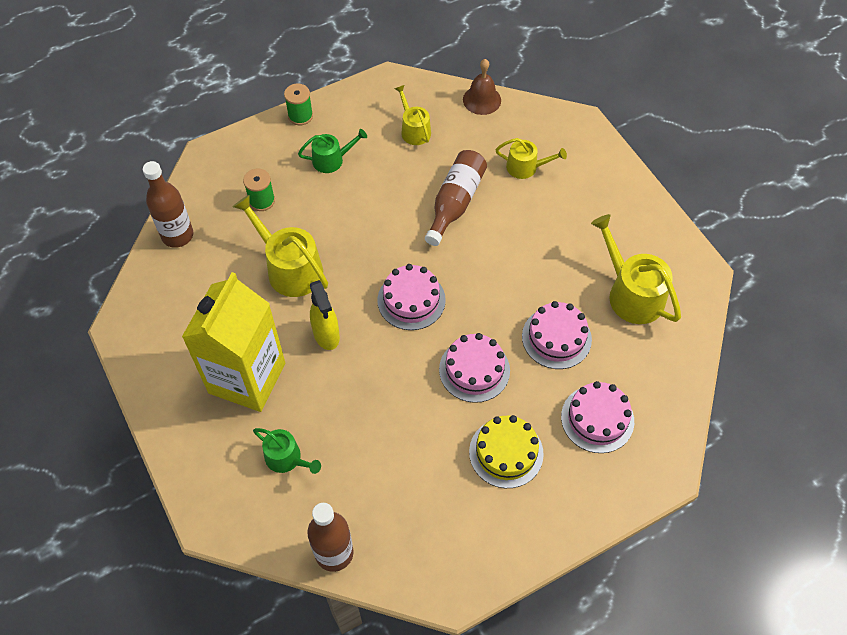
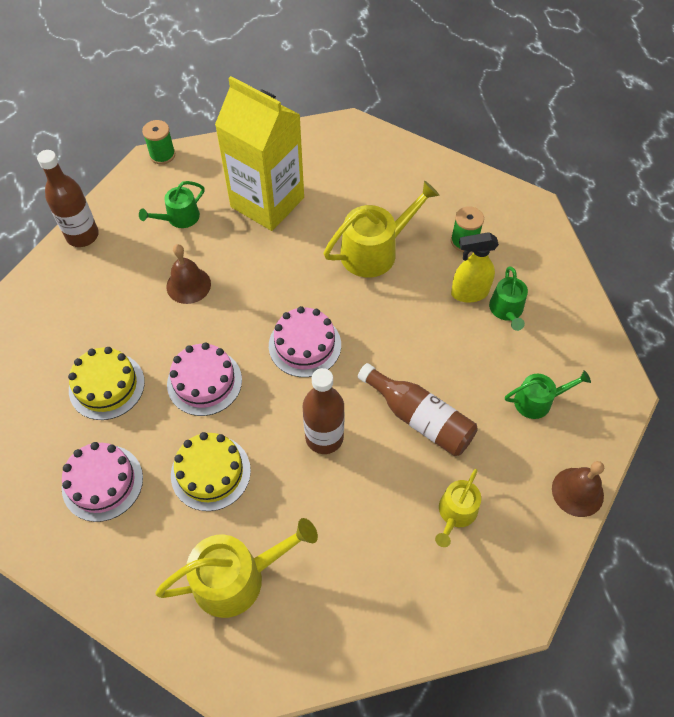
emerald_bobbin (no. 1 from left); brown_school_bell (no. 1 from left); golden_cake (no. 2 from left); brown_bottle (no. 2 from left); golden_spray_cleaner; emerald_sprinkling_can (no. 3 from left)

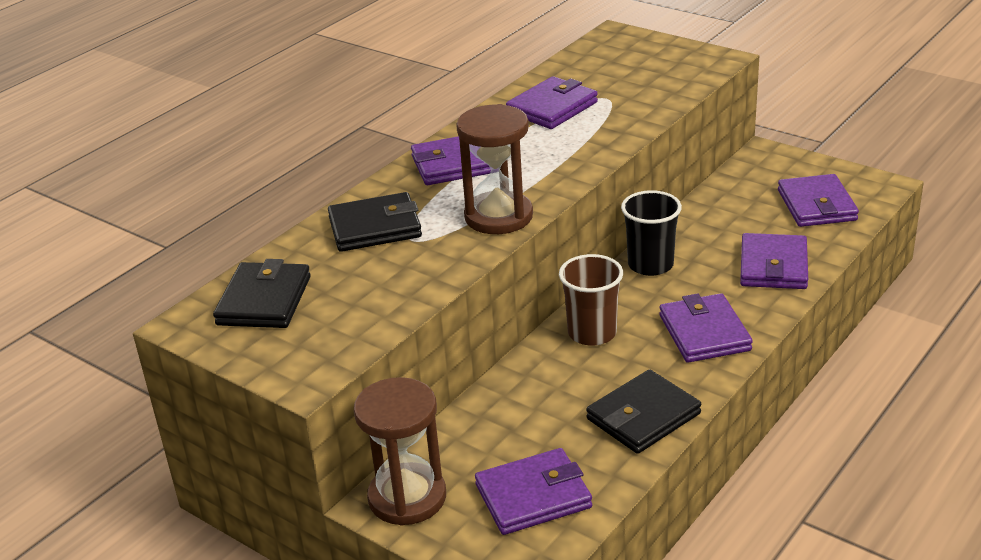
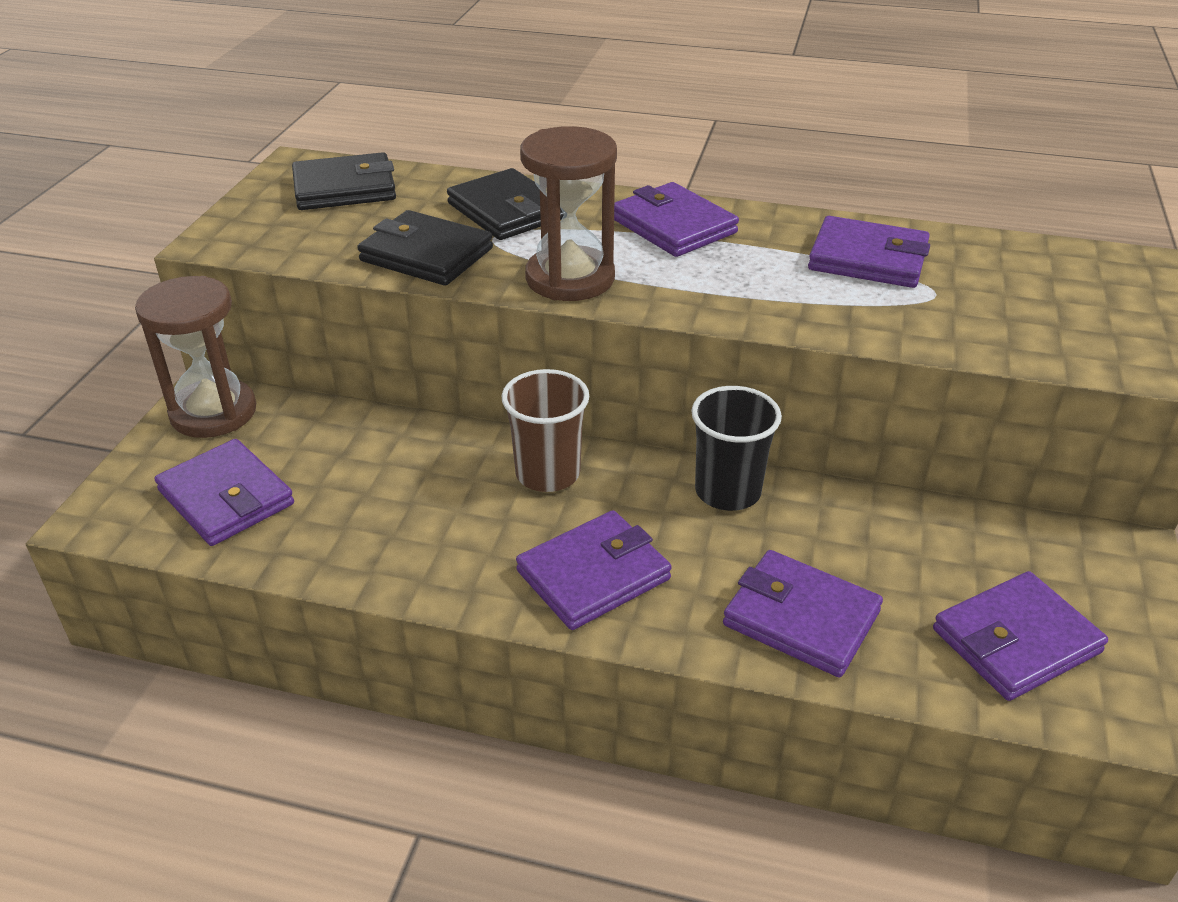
ebony_billfold (no. 2 from left); violet_billfold (no. 4 from left)

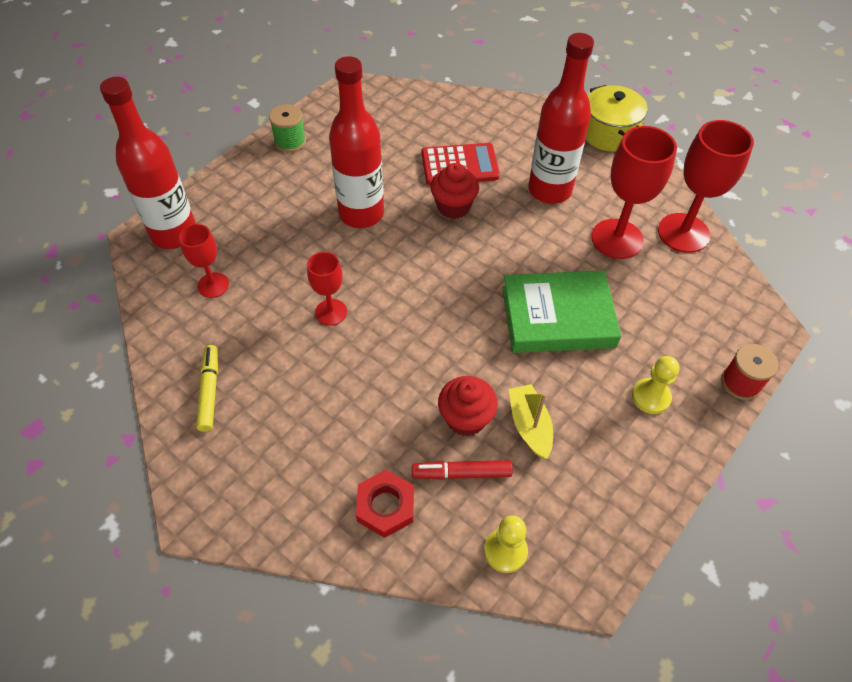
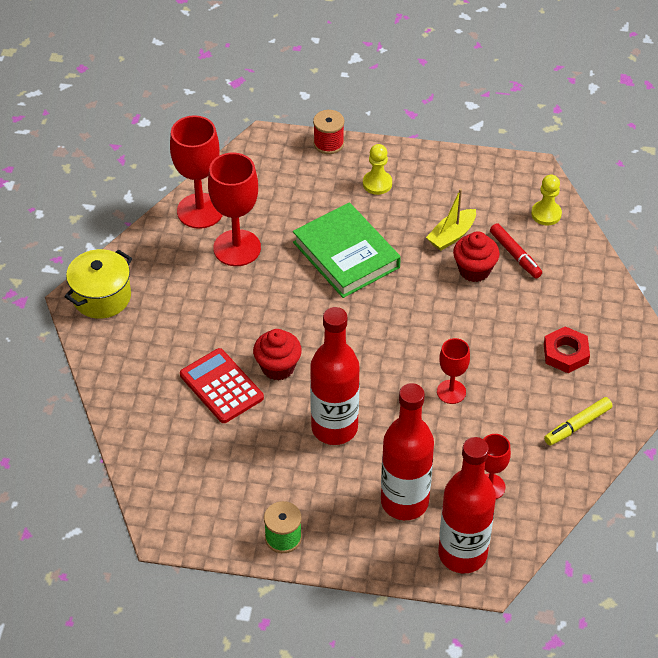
red_bottle (no. 2 from left); red_nut

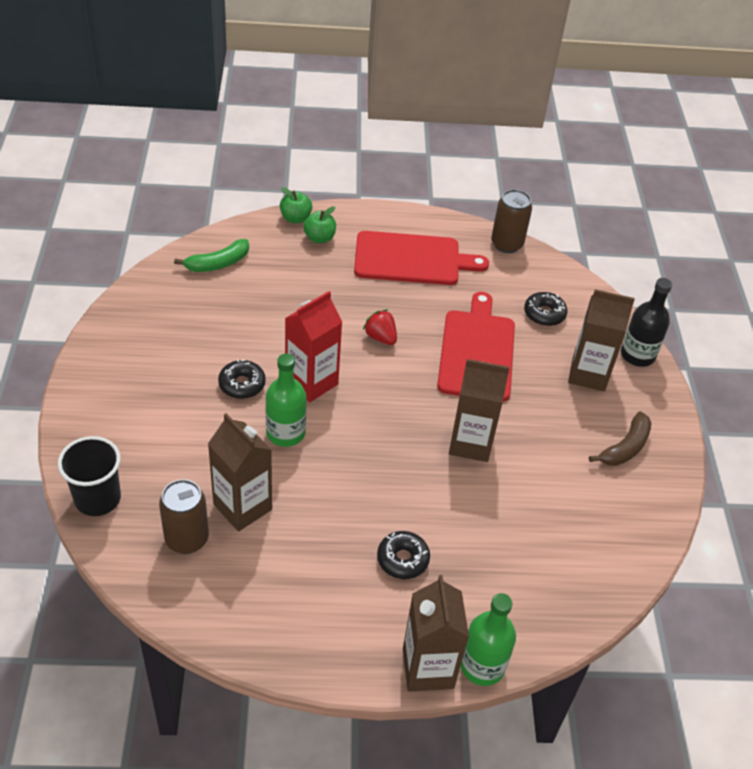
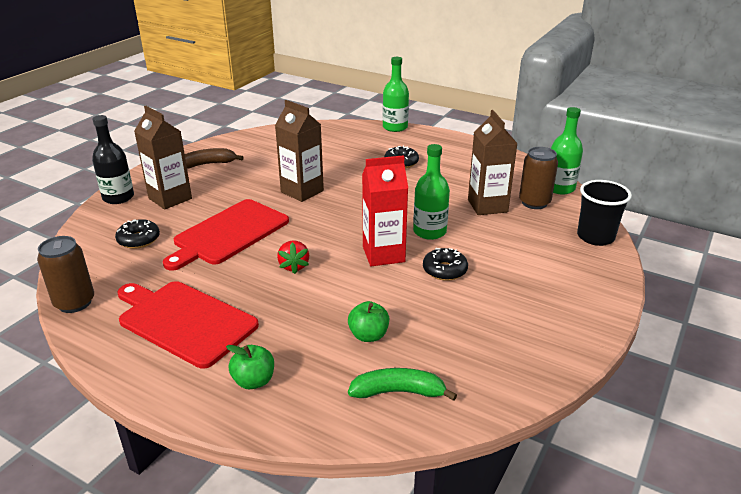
emerald_toy_apple (no. 2 from left); emerald_bottle (no. 3 from left); brown_milk_carton (no. 2 from left in the first image)

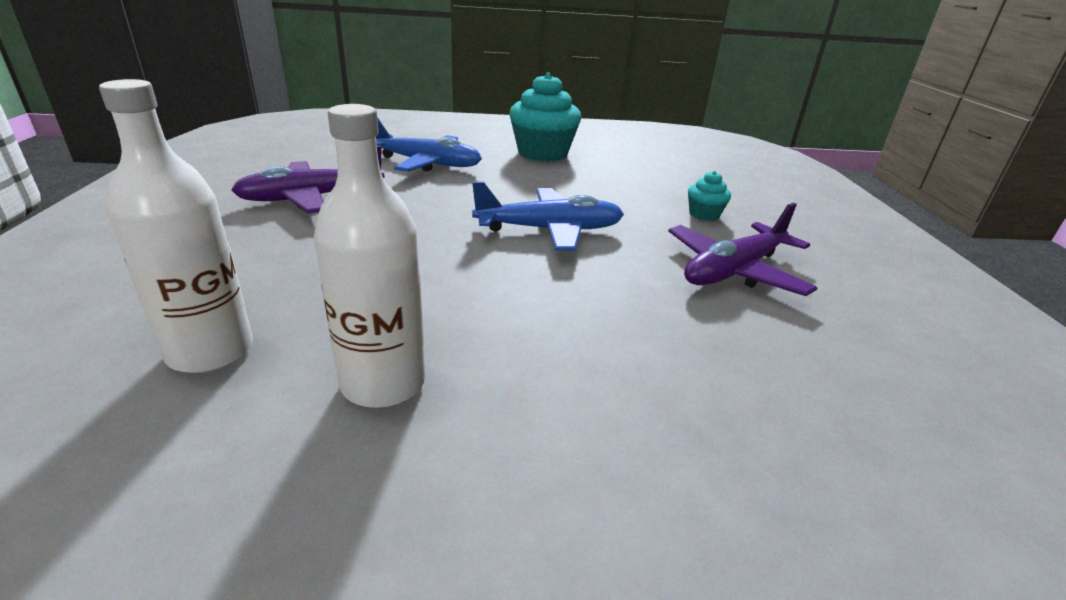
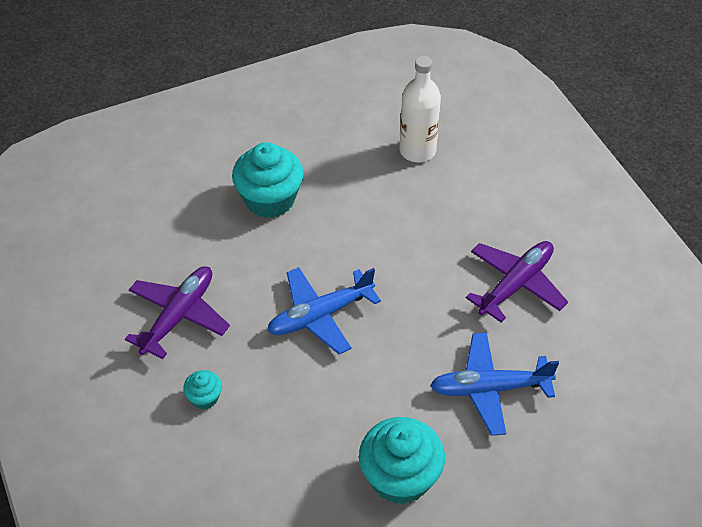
aqua_fairy_cake (no. 2 from left); snow-white_bottle (no. 2 from left in the first image)

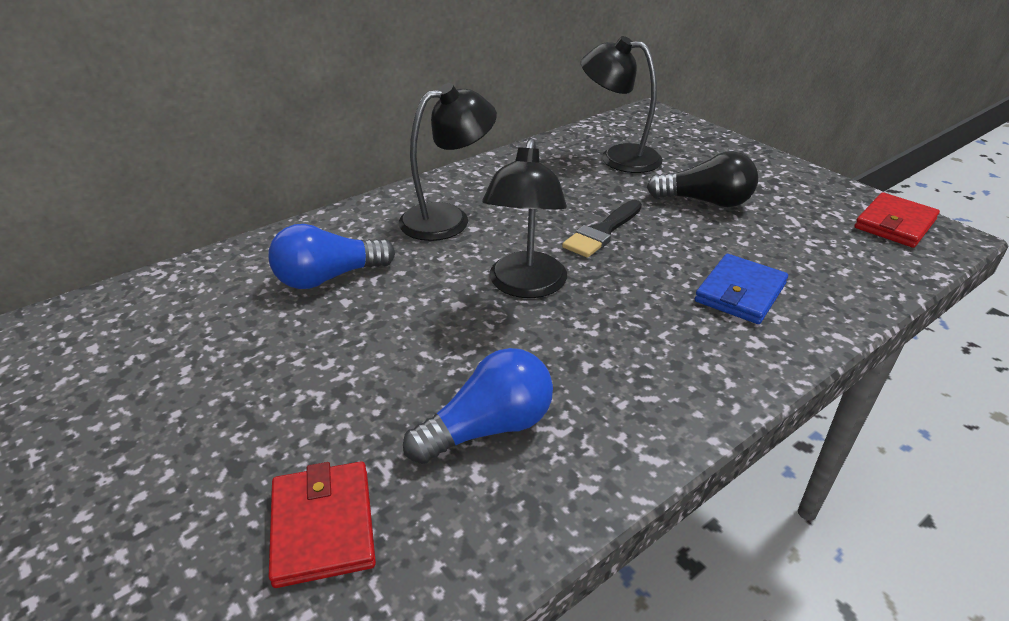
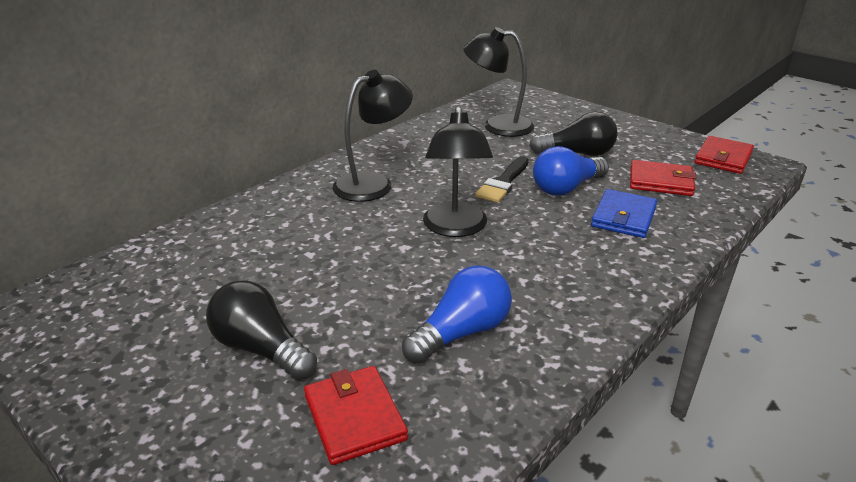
ebony_light_bulb (no. 1 from left); royal_blue_light_bulb (no. 2 from left); red_billfold (no. 2 from left)

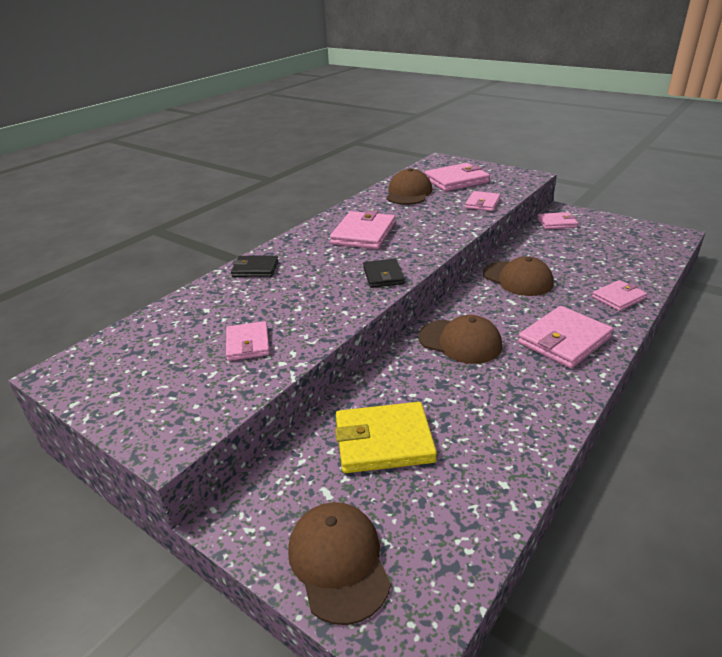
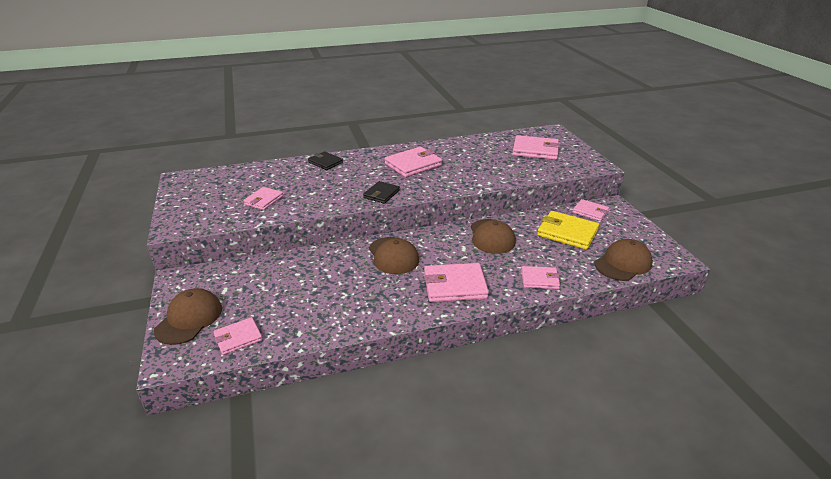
pink_billfold (no. 1 from left); golden_billfold; brown_baseball_cap (no. 4 from left)

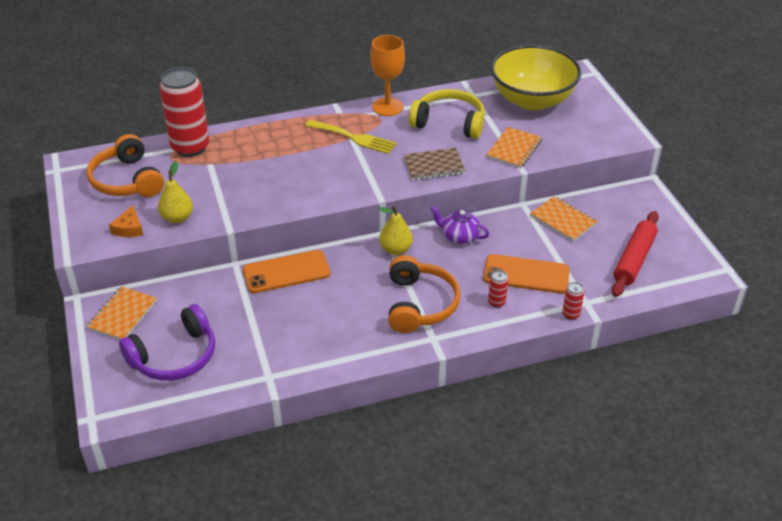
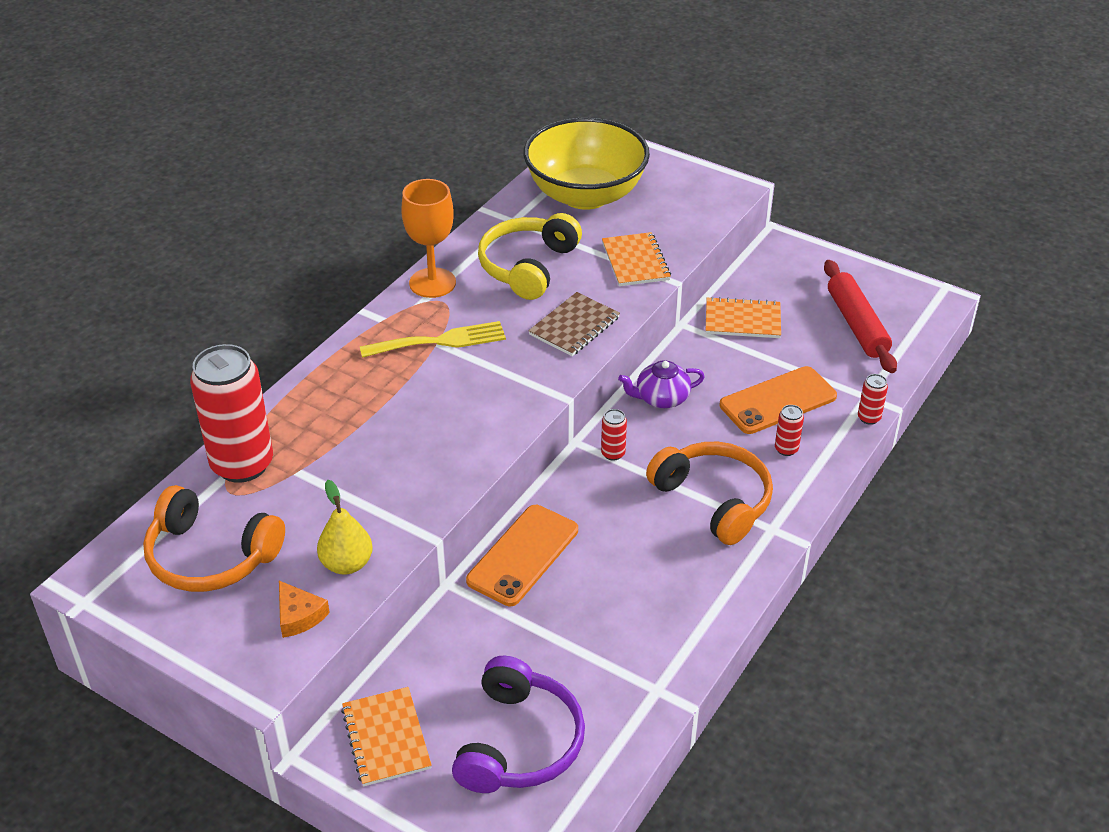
golden_over-ear_headphones; red_can (no. 2 from left)

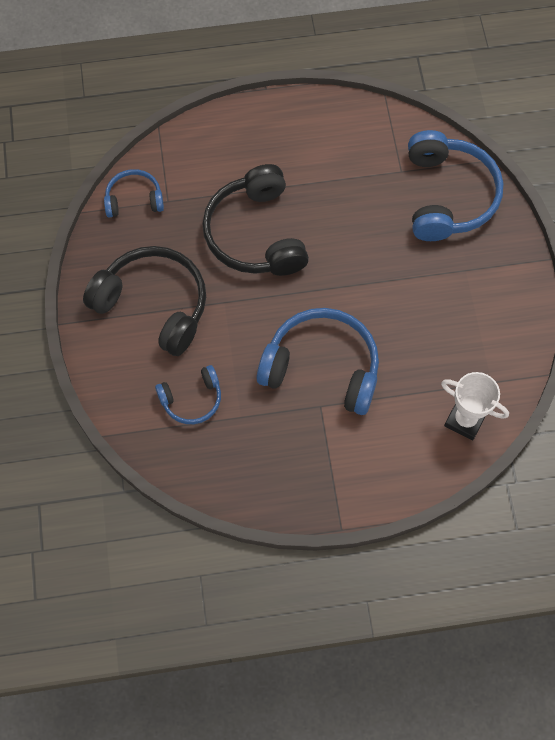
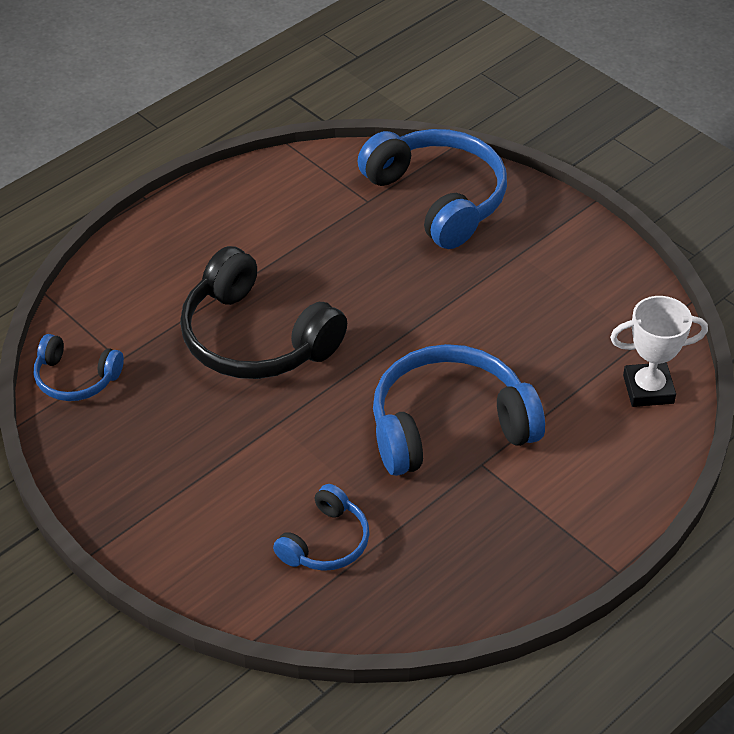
royal_blue_over-ear_headphones (no. 1 from left); ebony_over-ear_headphones (no. 1 from left in the first image)

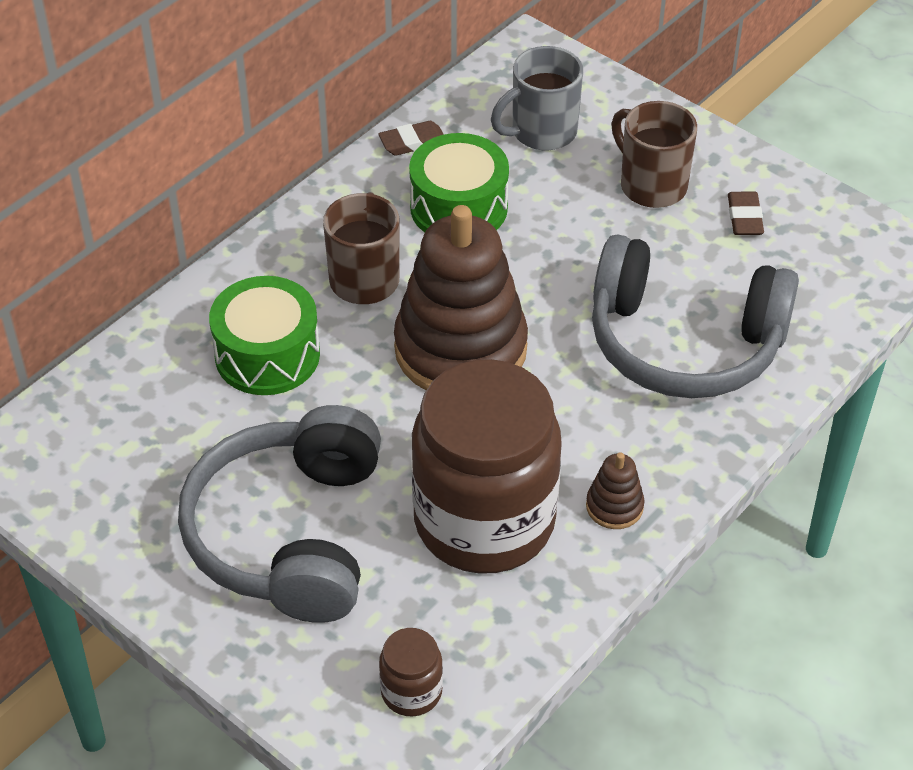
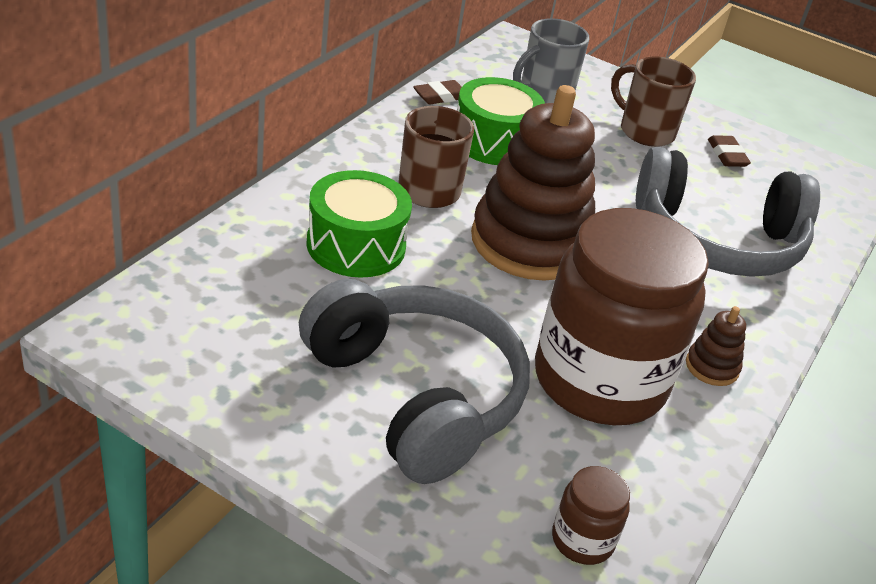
grey_over-ear_headphones (no. 1 from left)

